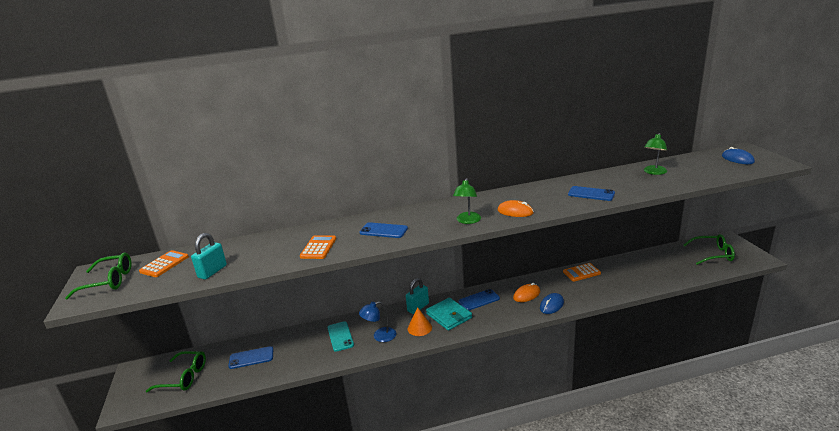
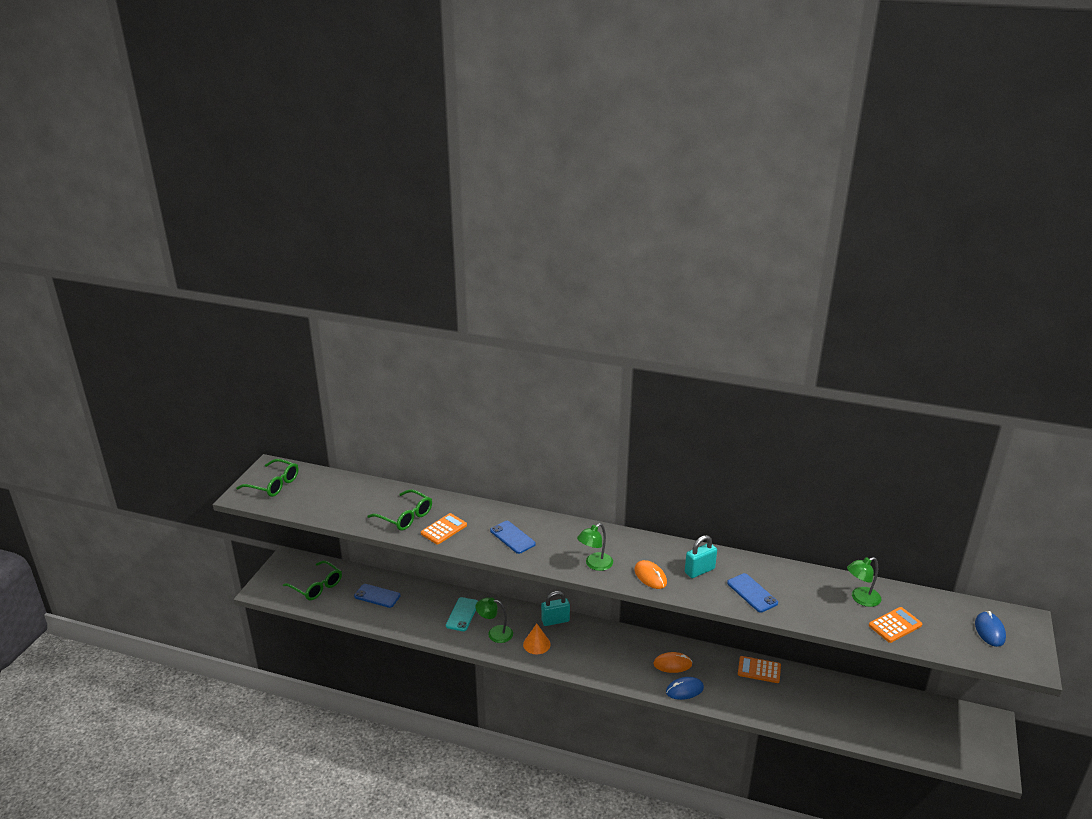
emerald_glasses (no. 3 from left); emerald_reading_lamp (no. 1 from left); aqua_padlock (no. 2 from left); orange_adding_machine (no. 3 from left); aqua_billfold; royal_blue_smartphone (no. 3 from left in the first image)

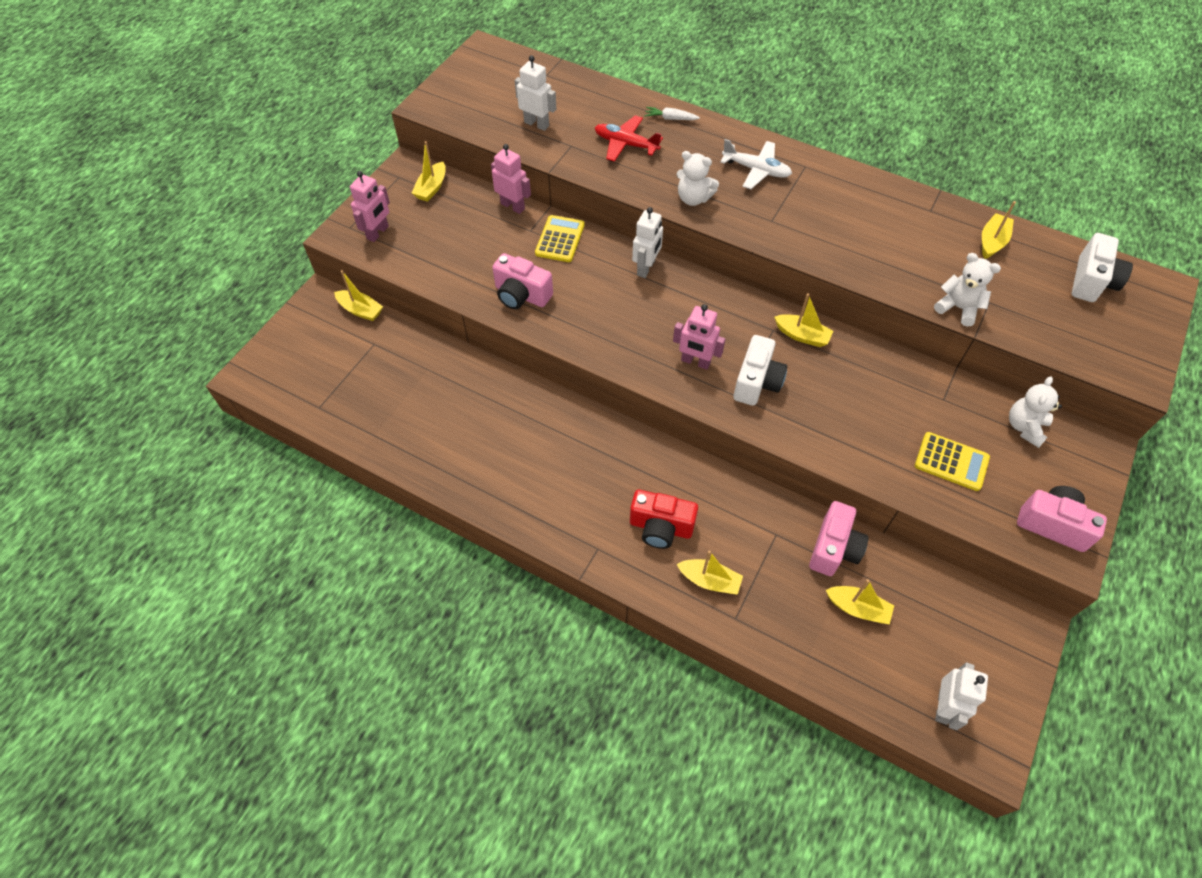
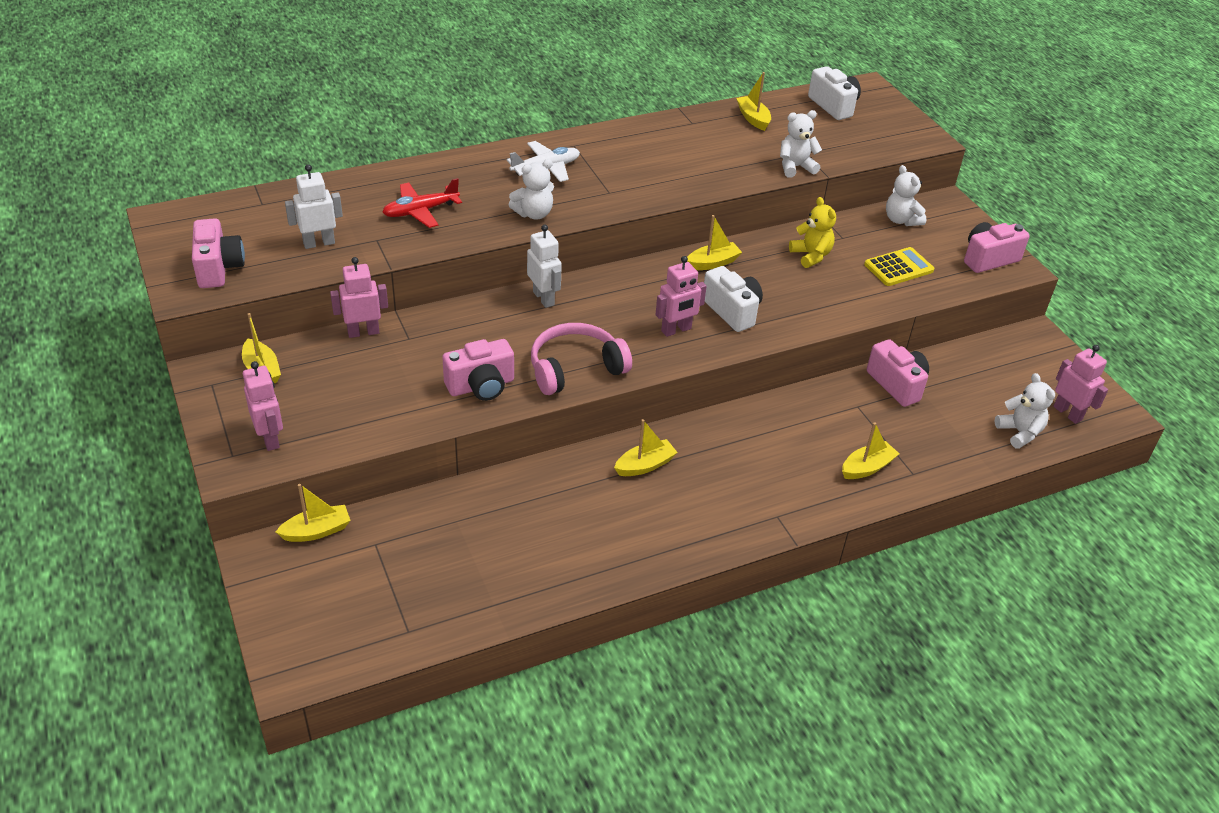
pink_camera (no. 1 from left); pink_over-ear_headphones; golden_sailboat (no. 3 from left); golden_stuffed_bear; snow-white_stuffed_bear (no. 4 from left); pink_toy_robot (no. 4 from left); golden_adding_machine (no. 1 from left in the first image); red_camera; snow-white_root_vegetable

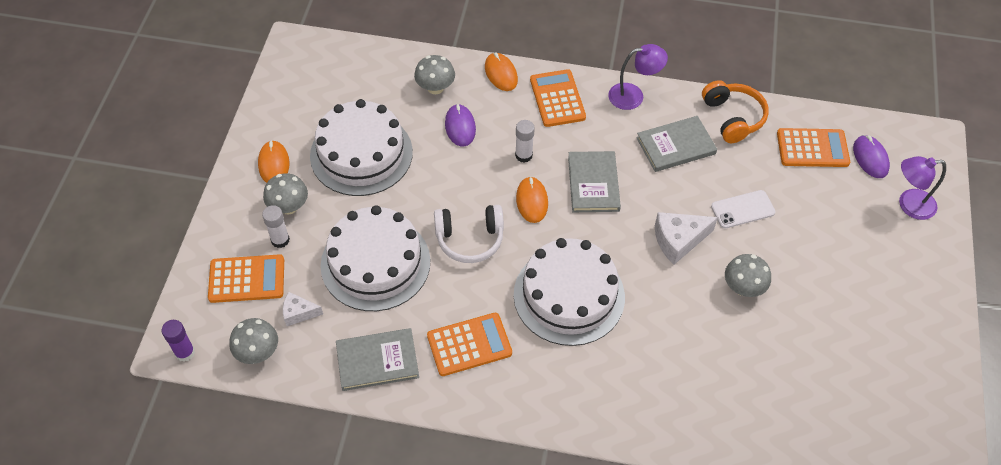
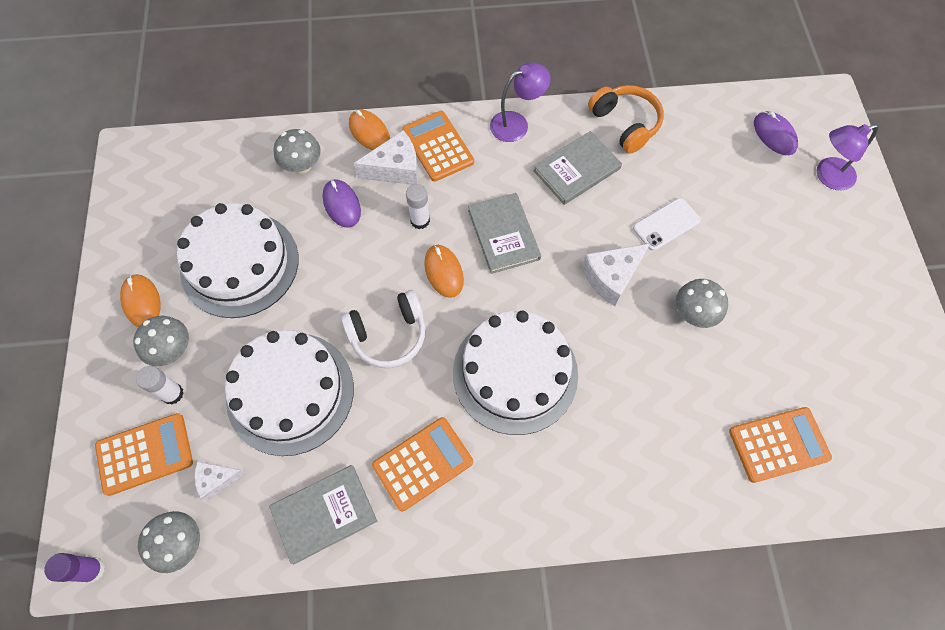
snow-white_cheese (no. 2 from left); orange_adding_machine (no. 4 from left)

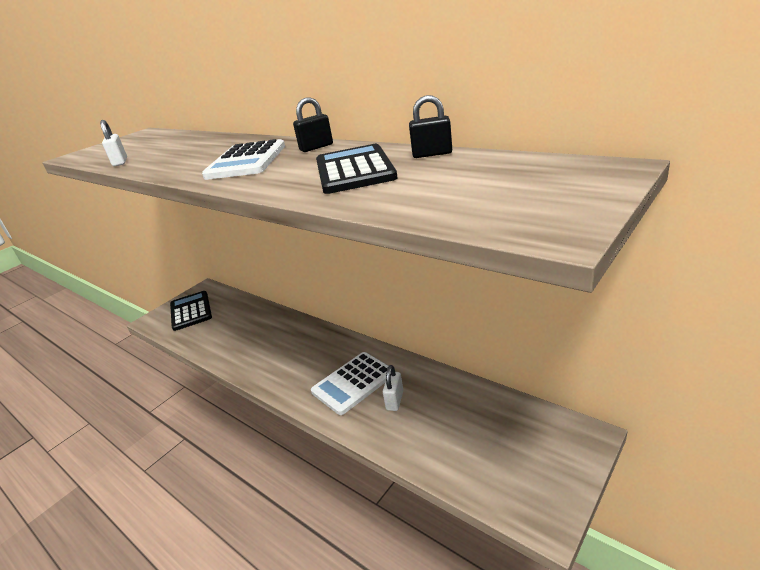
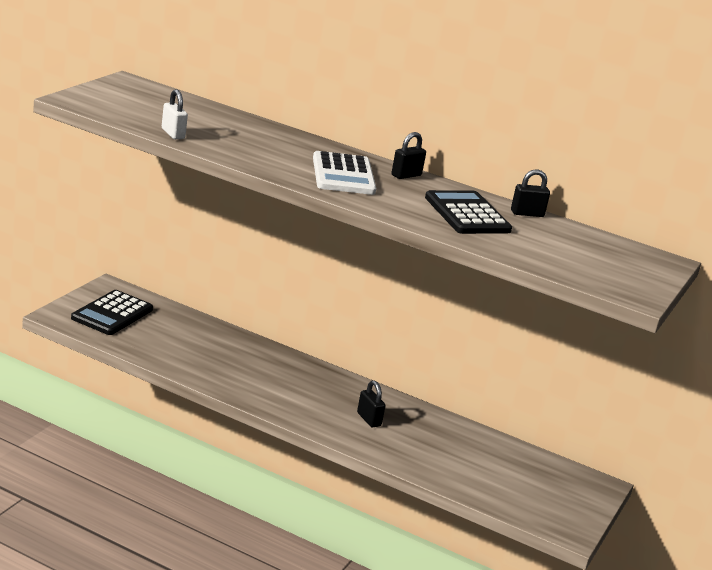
ebony_adding_machine (no. 1 from left); ebony_padlock (no. 1 from left); snow-white_padlock (no. 2 from left in the first image)

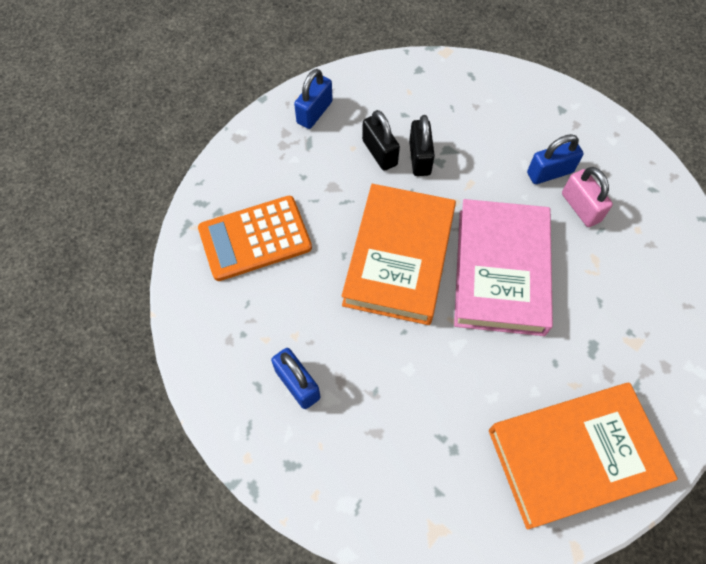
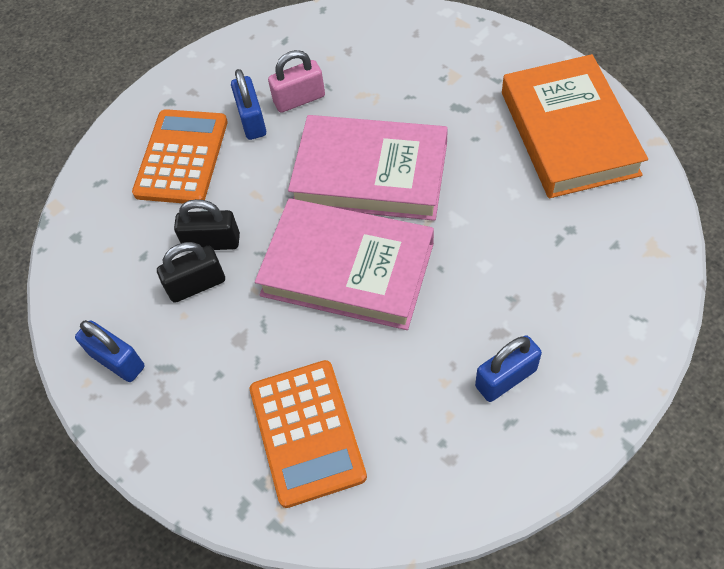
orange_adding_machine (no. 1 from left); pink_hardcover (no. 1 from left)

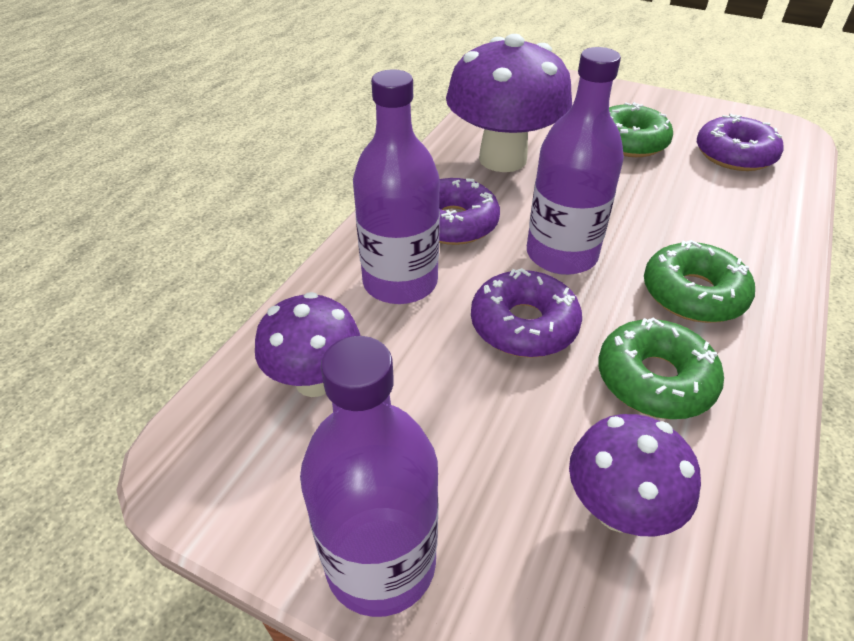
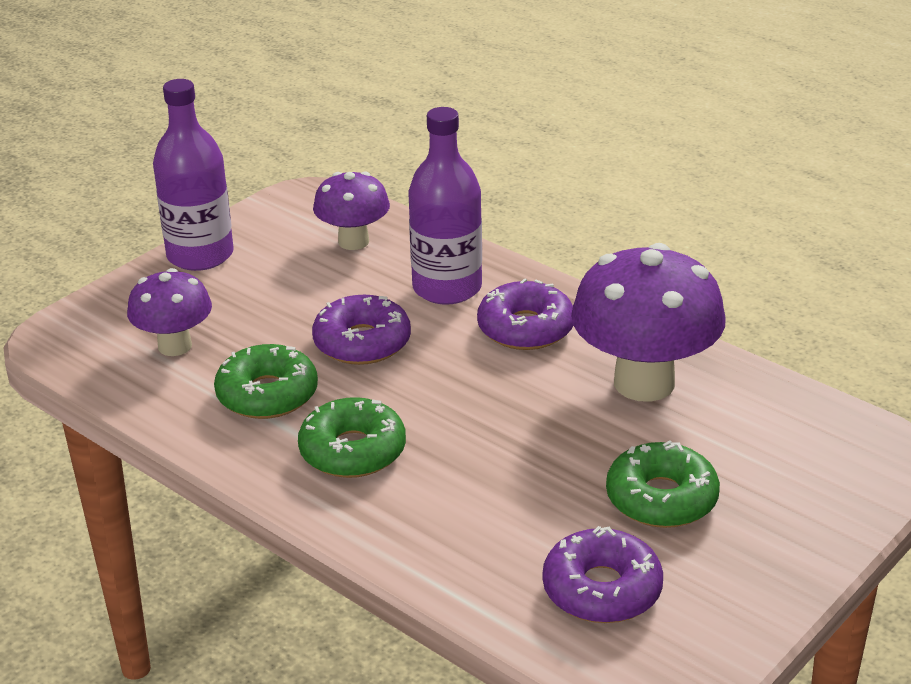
violet_bottle (no. 3 from left in the first image)

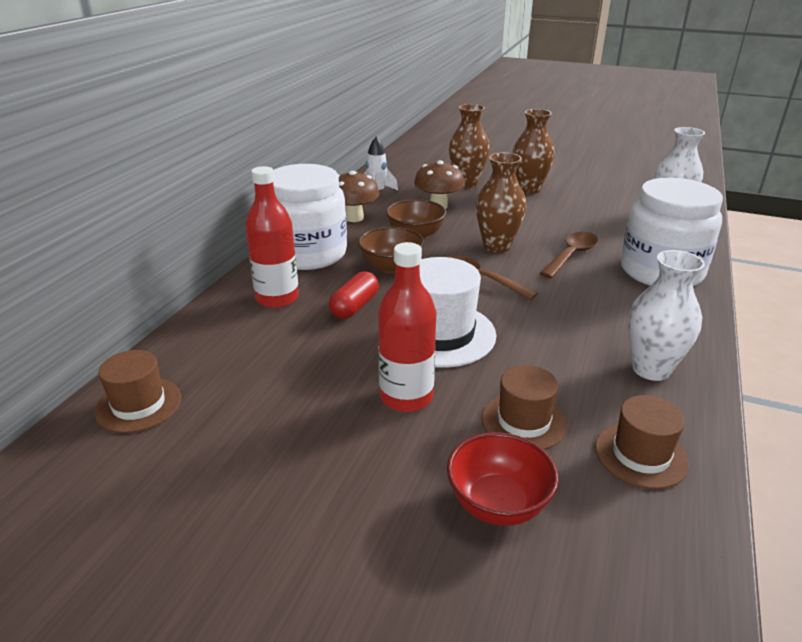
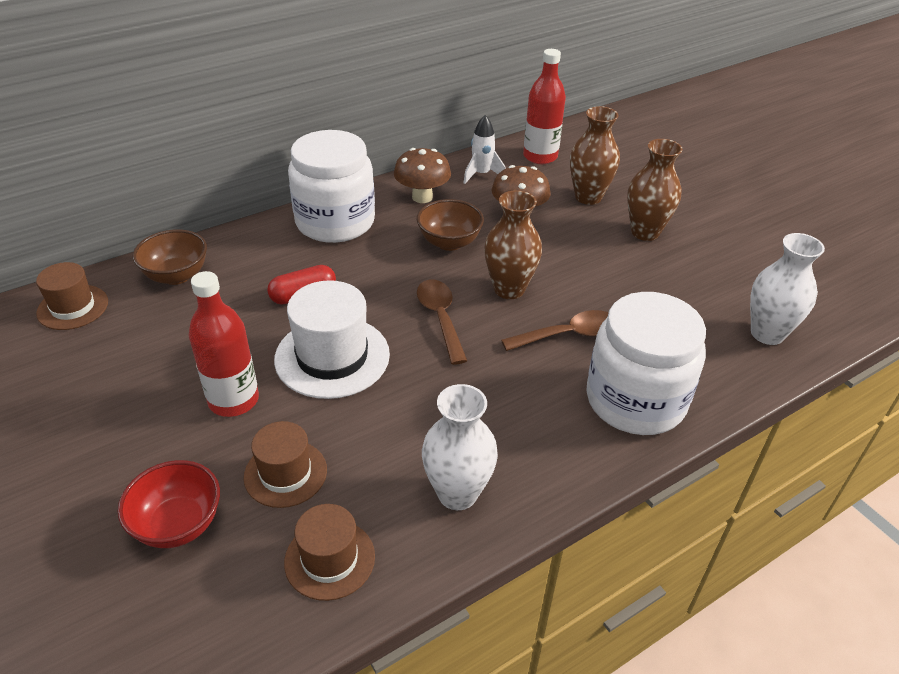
brown_deep_dish (no. 1 from left); red_bottle (no. 2 from left)

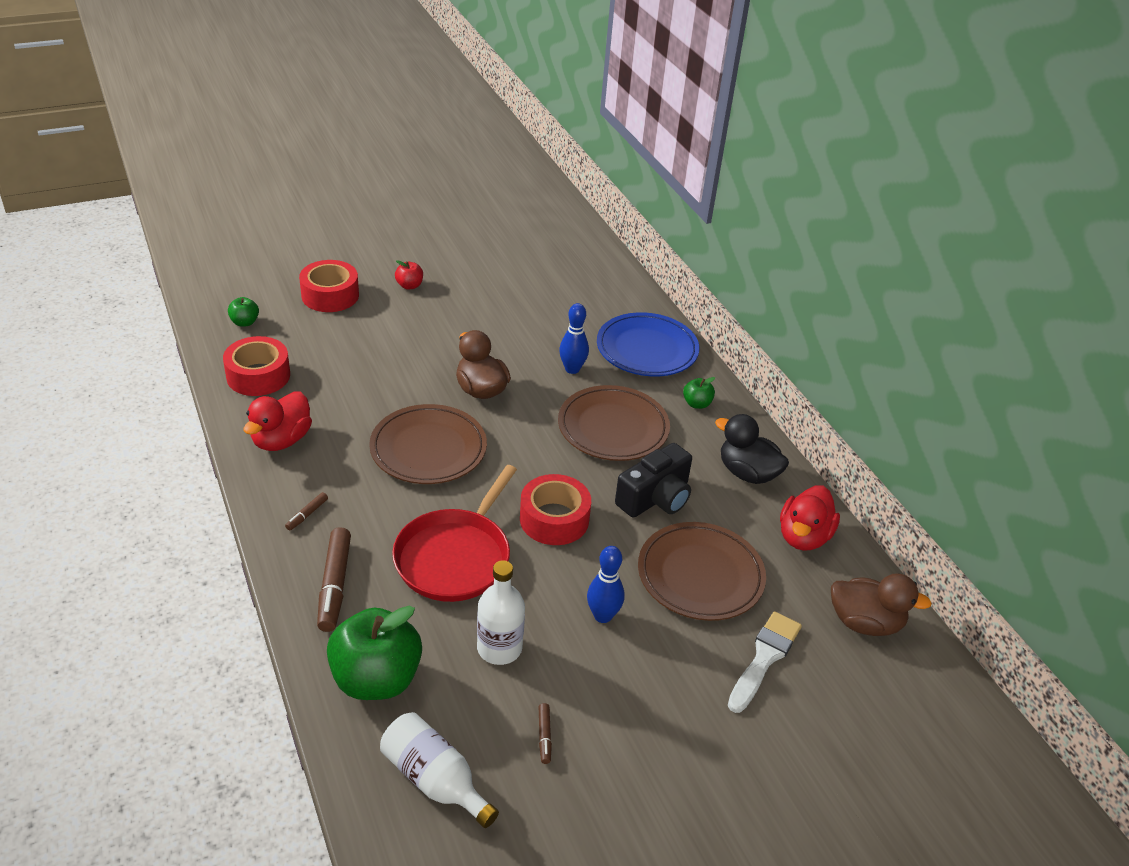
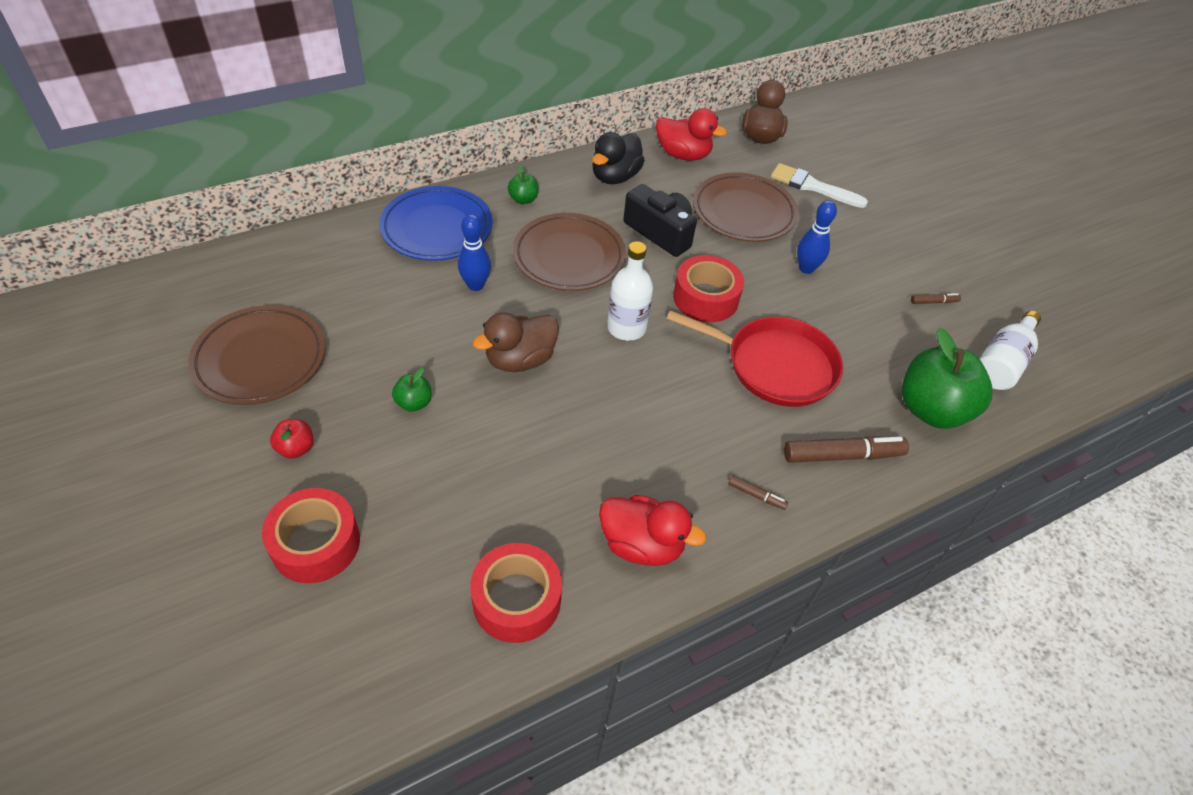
brown_dinner_plate (no. 1 from left); emerald_toy_apple (no. 1 from left); snow-white_bottle (no. 1 from left)

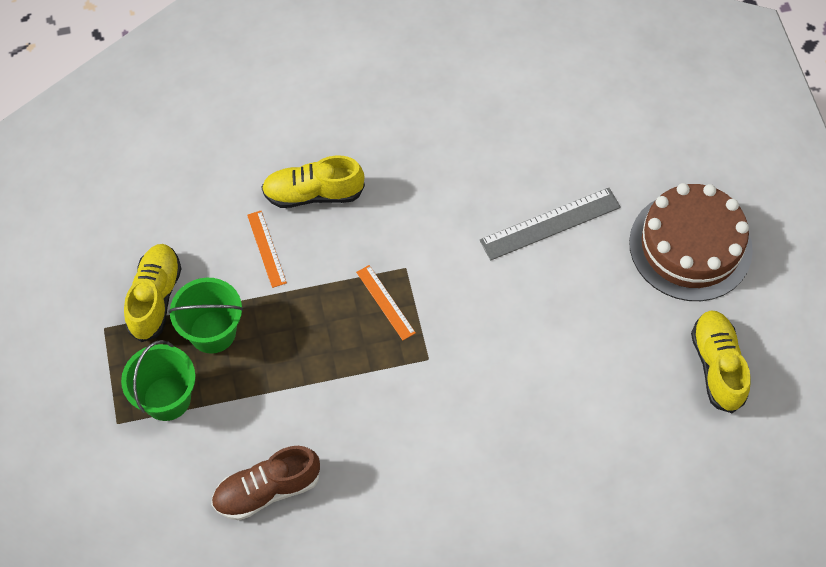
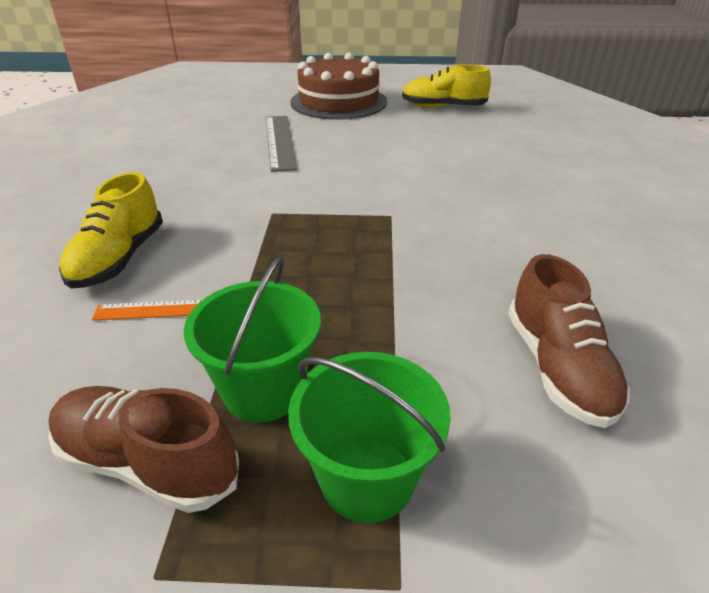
brown_shoe (no. 1 from left); orange_ruler (no. 2 from left in the first image)

